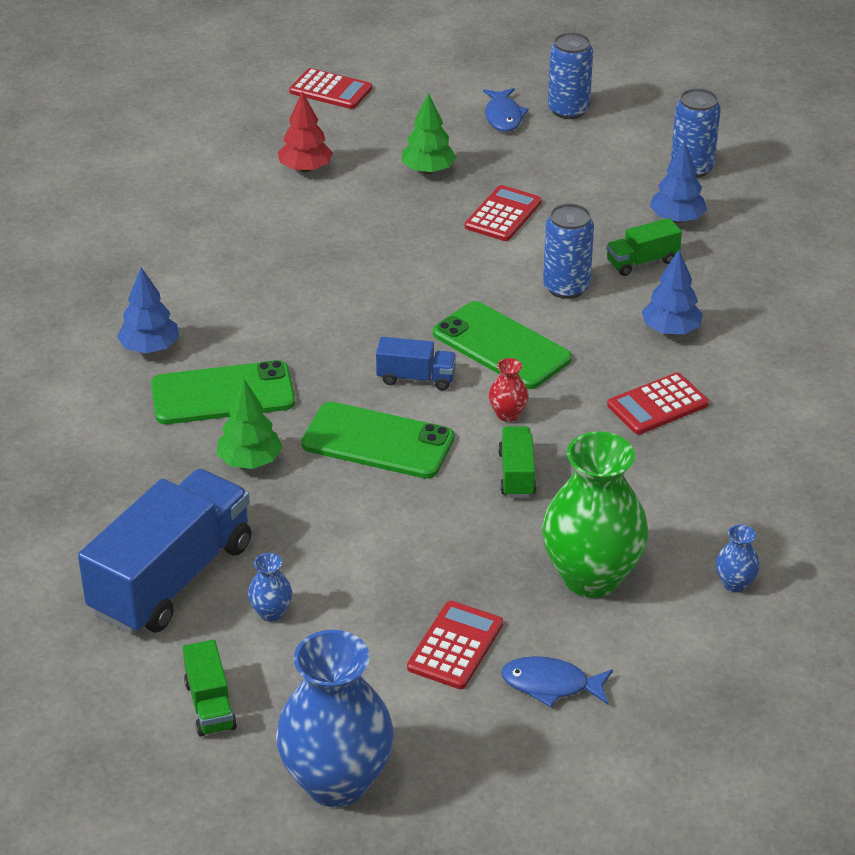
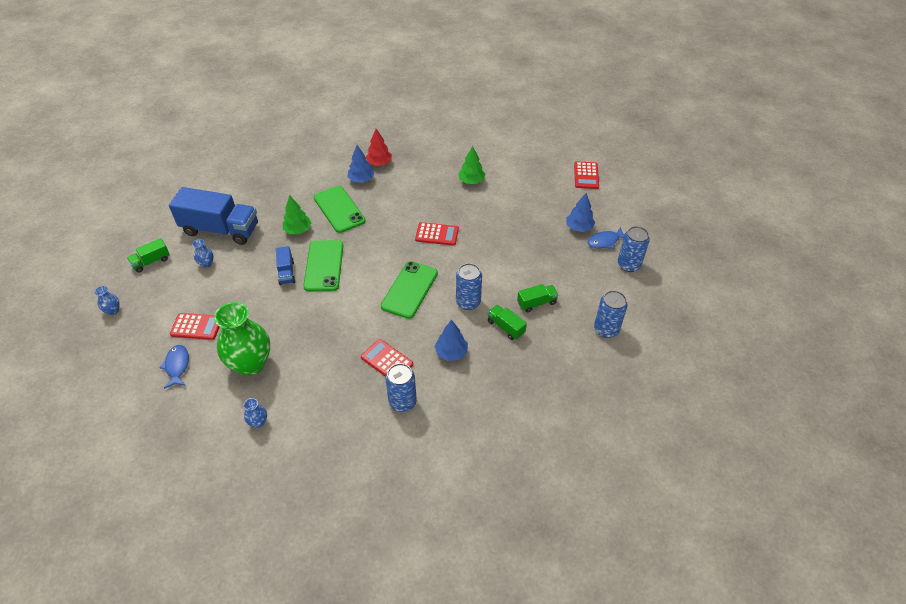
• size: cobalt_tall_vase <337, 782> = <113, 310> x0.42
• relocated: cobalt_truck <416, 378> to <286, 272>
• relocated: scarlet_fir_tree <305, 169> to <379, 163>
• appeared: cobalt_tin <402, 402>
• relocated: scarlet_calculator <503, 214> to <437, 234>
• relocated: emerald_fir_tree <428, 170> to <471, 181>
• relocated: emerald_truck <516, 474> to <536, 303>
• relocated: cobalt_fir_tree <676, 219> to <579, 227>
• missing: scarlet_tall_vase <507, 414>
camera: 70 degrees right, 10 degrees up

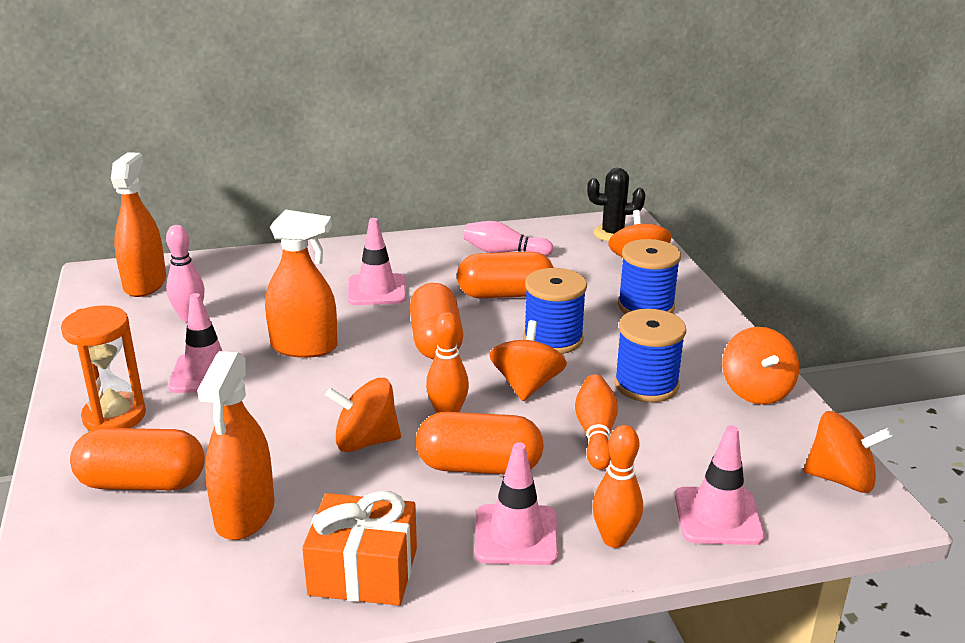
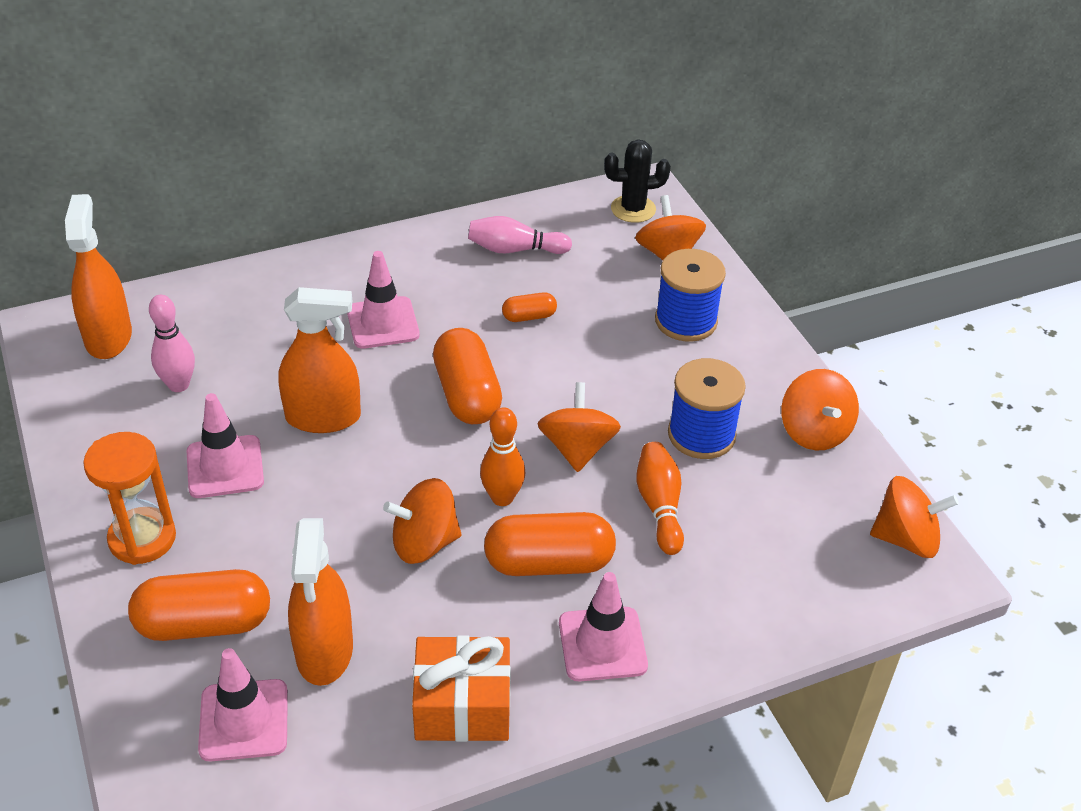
• relocated: rosy_safety_cone <718, 516> to <244, 720>
• size: orange_capsule <505, 294> = <529, 316> x0.51
• missing: cobalt_reel_of_thread <553, 339>
• missing: orange_bowling_pin <614, 539>
camera: 10 degrees left, 15 degrees up

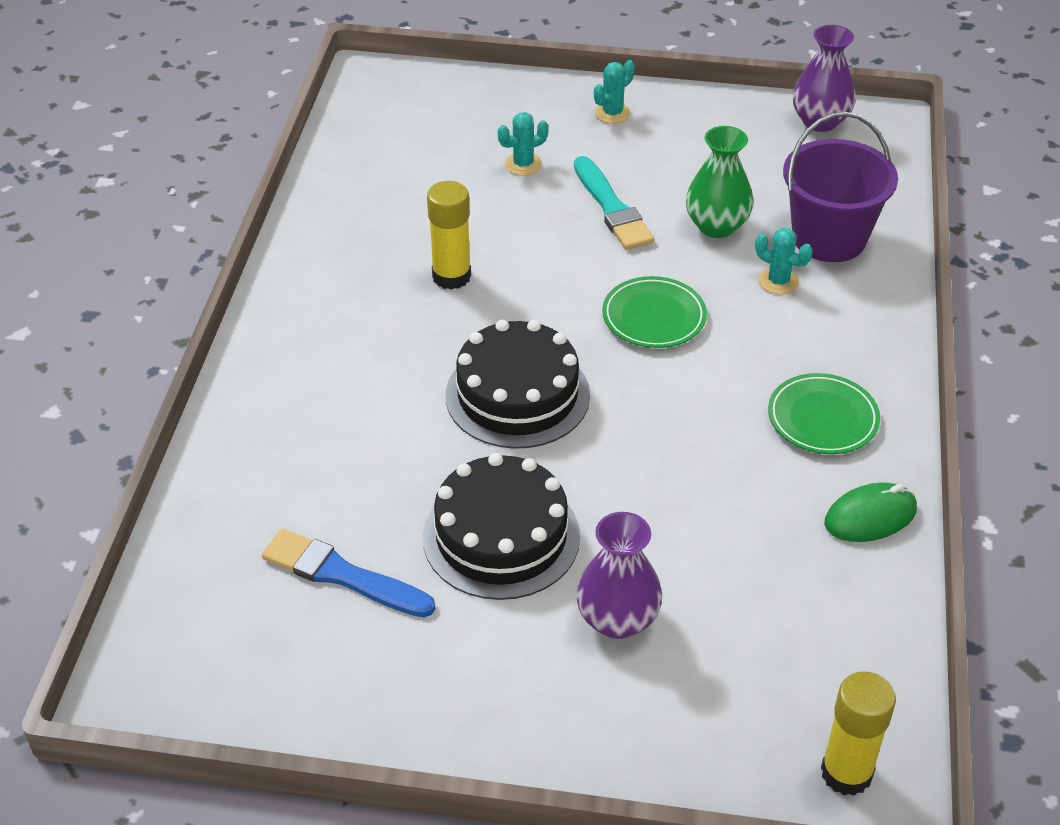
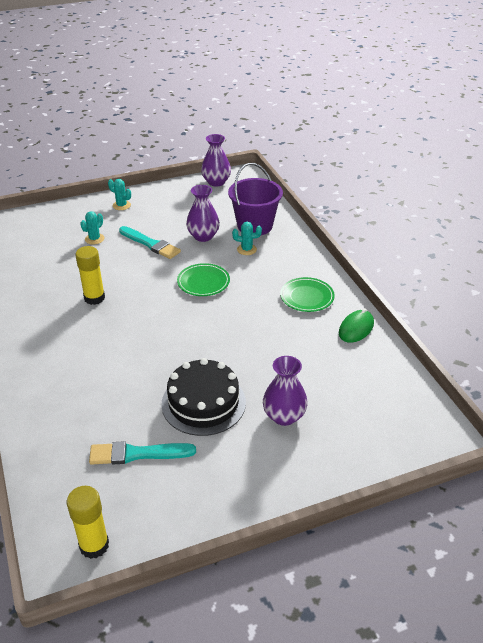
• relocated: bright_yellow_stick_of_glue <846, 773> to <94, 545>
• colour: cobalt_brush <342, 575> to aqua_brush <137, 454>
• spun: aqua_prickly_plant <612, 113> = <121, 205> 75 degrees counterclockwise
• colour: emerald_tall_vase <716, 226> to purple_tall_vase <203, 236>
• missing: ebony_layer_cake <517, 395>
camera: 30 degrees left, 5 degrees down

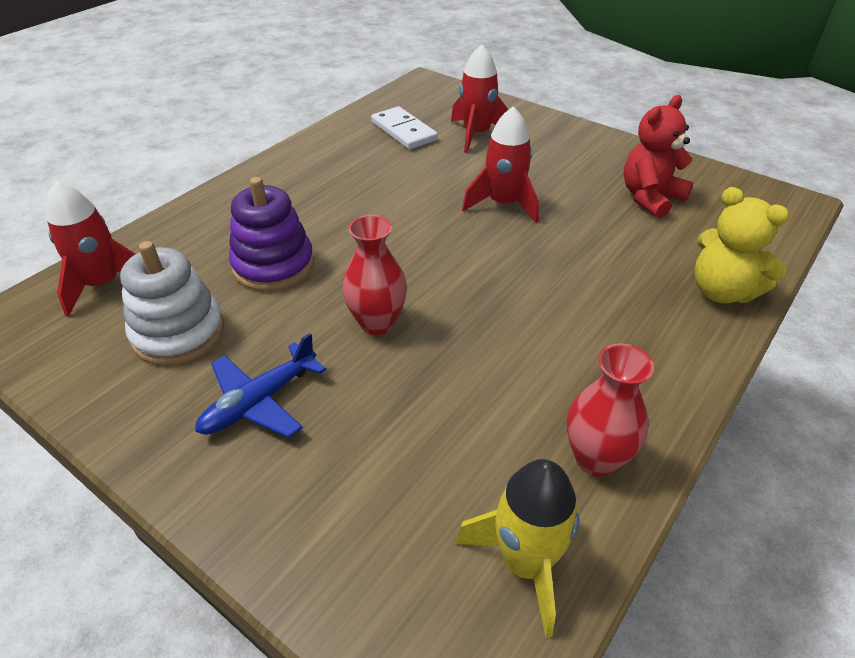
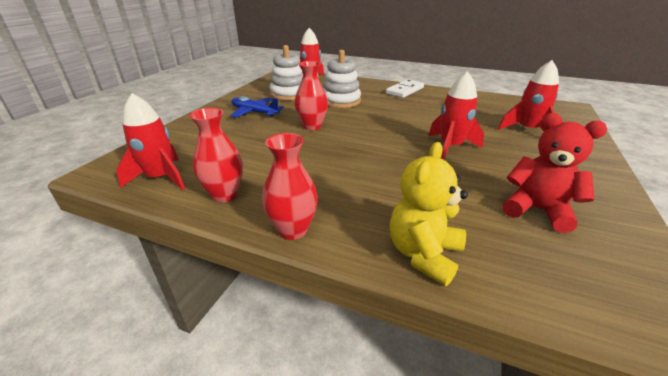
• colour: bright_yellow_spaceship <525, 563> to scarlet_spaceship <161, 178>
• appeared: scarlet_tall_vase <292, 230>
• colour: purple_stacking_toy <273, 265> to white_stacking_toy <341, 101>
• relocated: white_domino <403, 131> to <404, 90>
camera: 75 degrees right, 10 degrees down

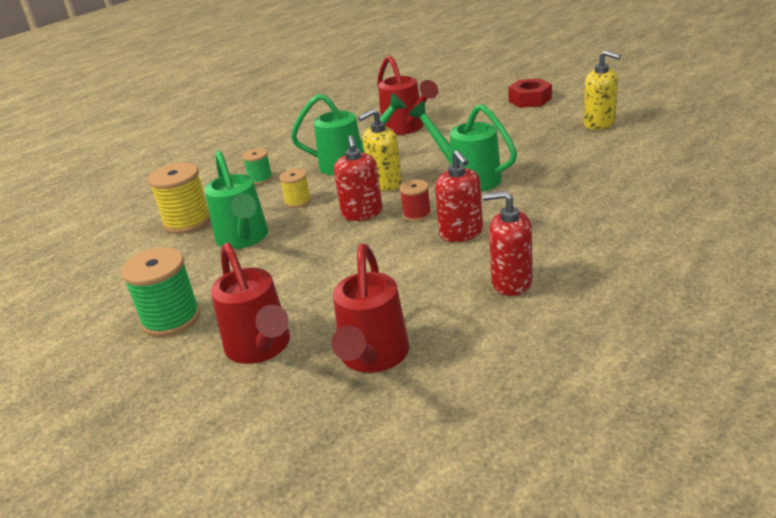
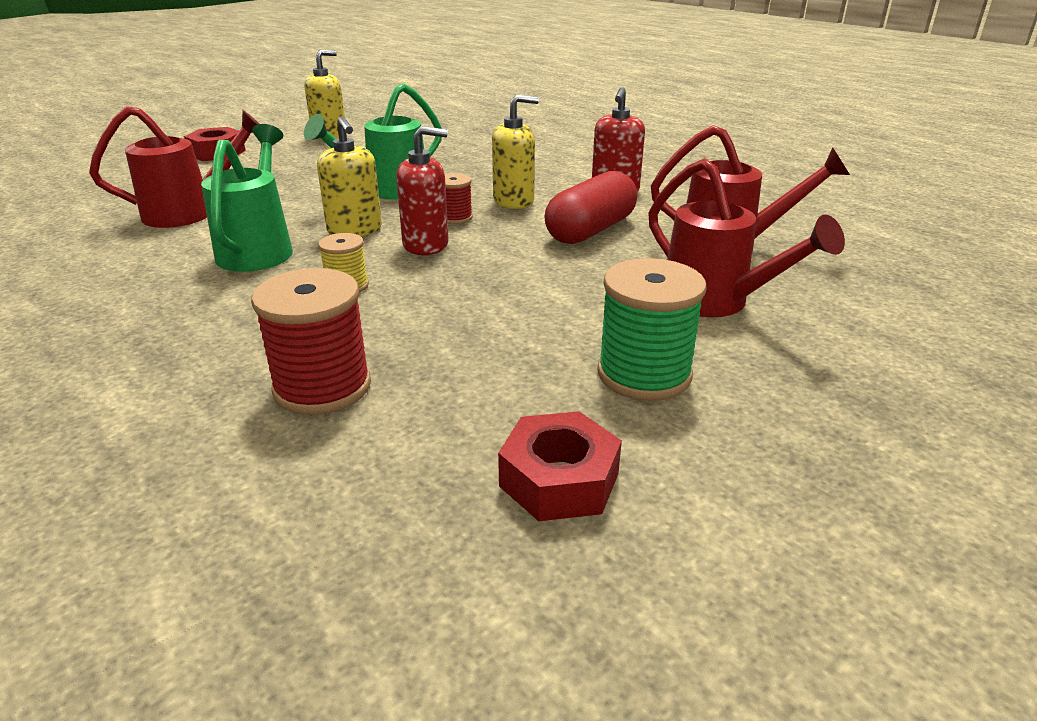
• colour: bright_yellow_reel_of_thread <187, 222> to scarlet_reel_of_thread <322, 387>
• colour: scarlet_soap_dispenser <461, 233> to bright_yellow_soap_dispenser <514, 201>
• appeared: scarlet_hex_nut <559, 480>
• appeared: scarlet_capsule <591, 230>
• spun: scarlet_watering_pot <261, 348> = <715, 302> 75 degrees clockwise
• missing: emerald_watering_pot <244, 239>
• missing: emerald_reel_of_thread <260, 179>
camera: 90 degrees left, 0 degrees up

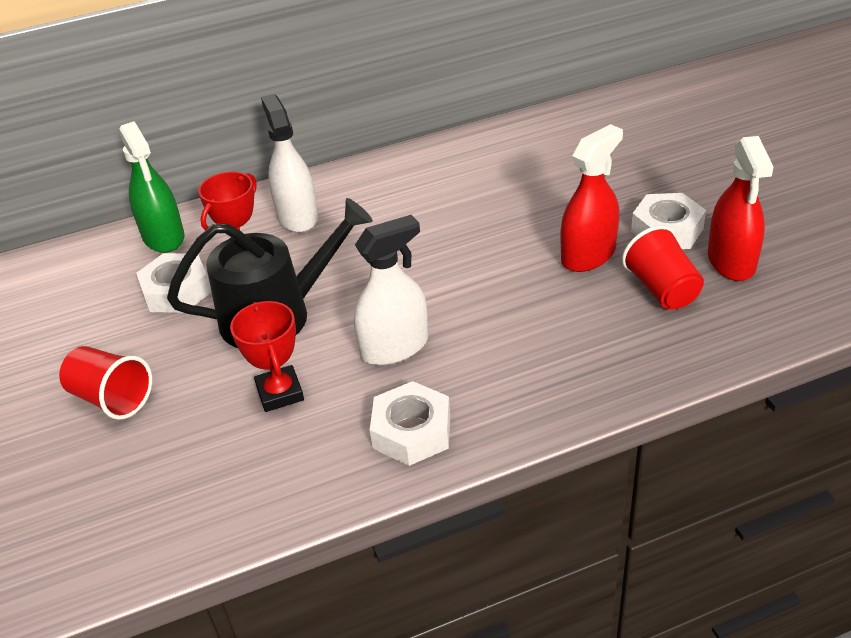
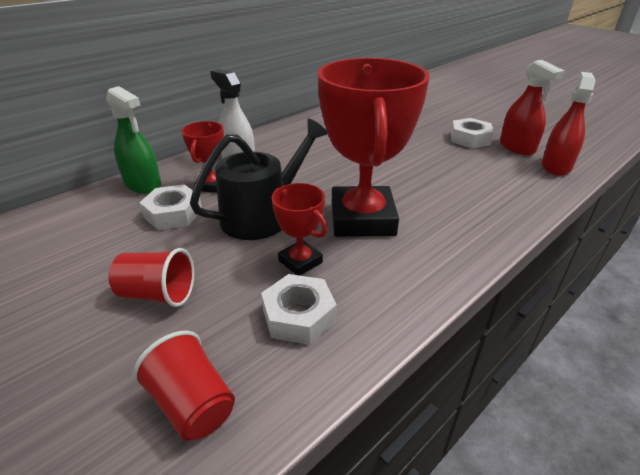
• relocated: scarlet_beaker <662, 289> to <192, 404>
• relocated: white_hex_nut <412, 431> to <299, 316>
• exchanged: white_spray_cleaner <394, 347> to scarlet_prize_cup <362, 219>
• relocated: scarlet_spray_cleaner <588, 255> to <556, 166>
camera: 25 degrees left, 5 degrees down

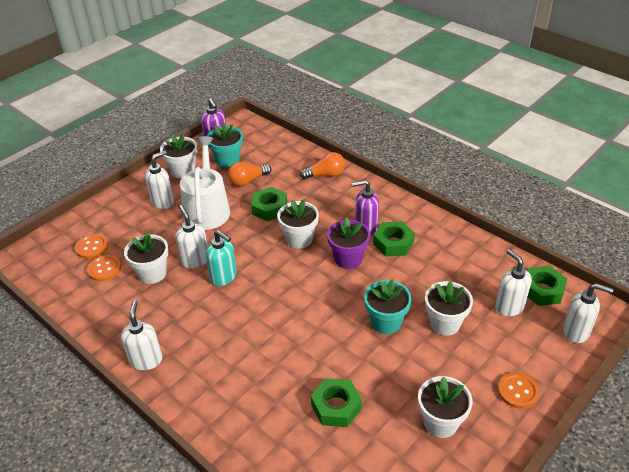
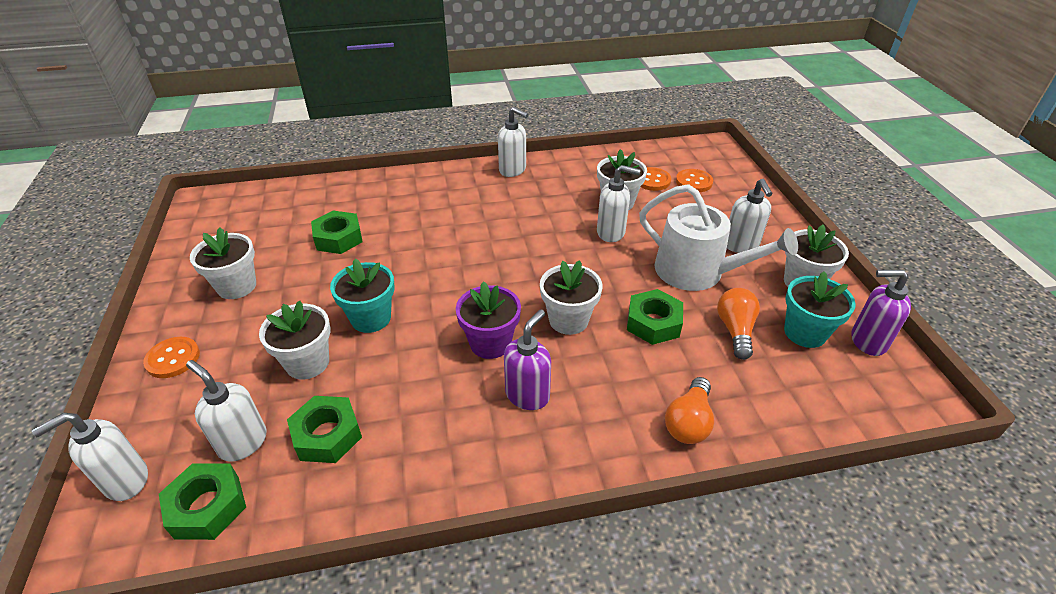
• spun: white_soap_dispenser <509, 306> = <243, 442> 150 degrees counterclockwise
• relocated: emerald_hex_nut <393, 243> to <327, 435>
• missing: aqua_soap_dispenser <224, 277>
camera: 125 degrees right, 0 degrees up

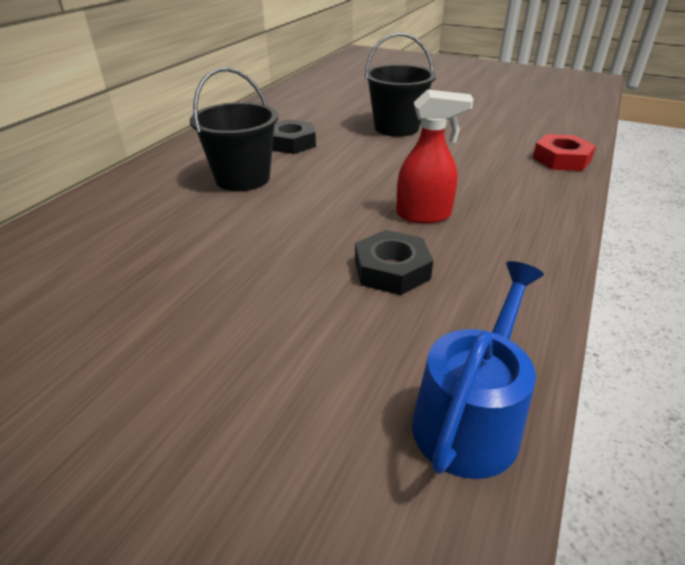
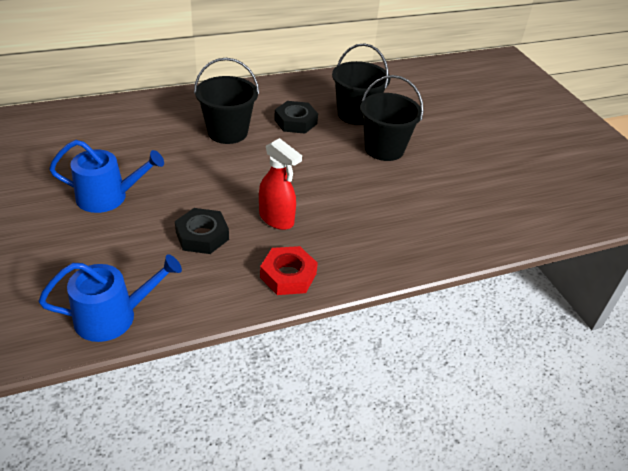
• appeared: cobalt_watering_pot <108, 197>
• relocated: scarlet_hex_nut <561, 159> to <288, 275>
• appeared: ebony_bucket <356, 114>
camera: 40 degrees right, 5 degrees up

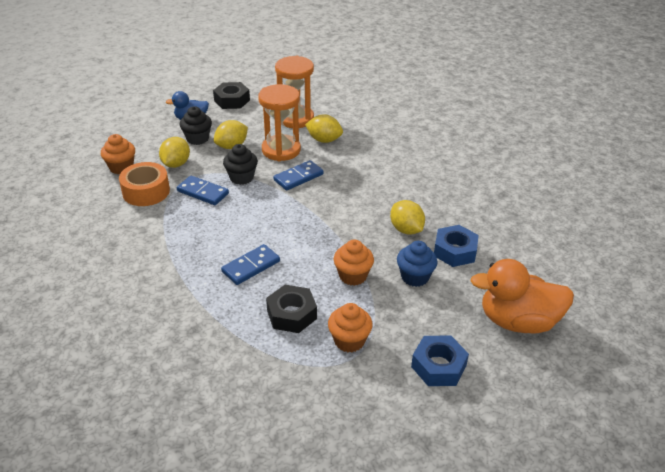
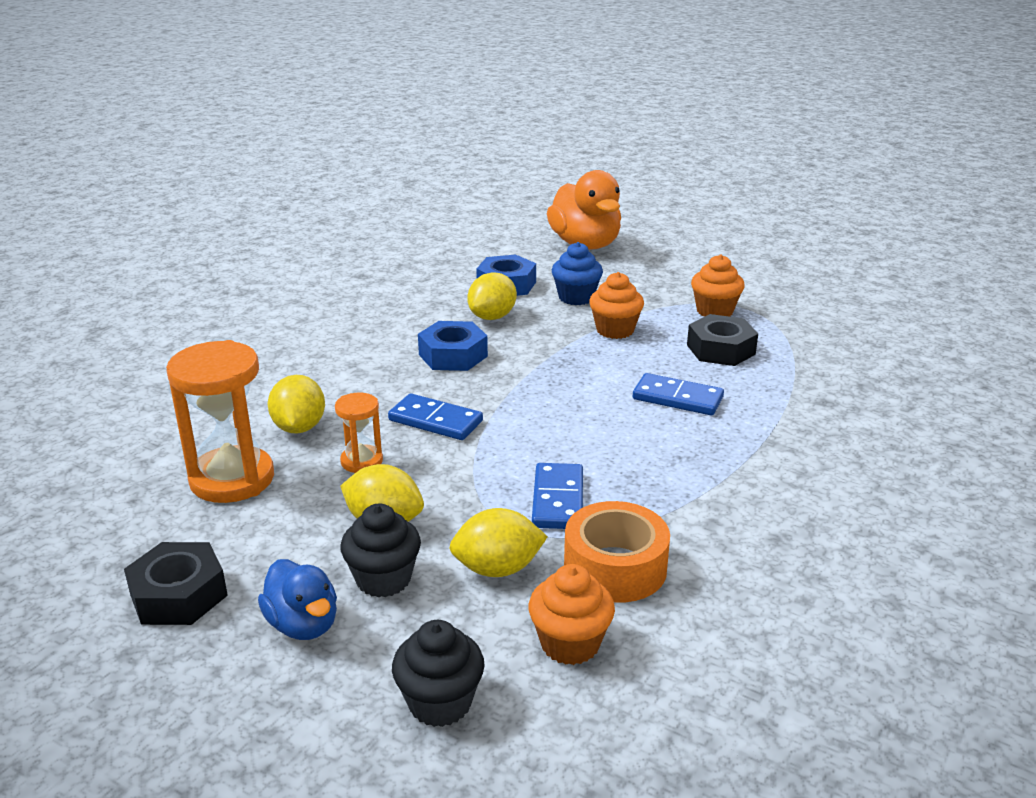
• size: orange_hourglass <281, 150> = <361, 461> x0.52
• relocated: ebony_muffin <241, 177> to <440, 703>
• relocated: cobalt_hex_nut <438, 366> to <453, 355>
camera: 115 degrees left, 10 degrees down

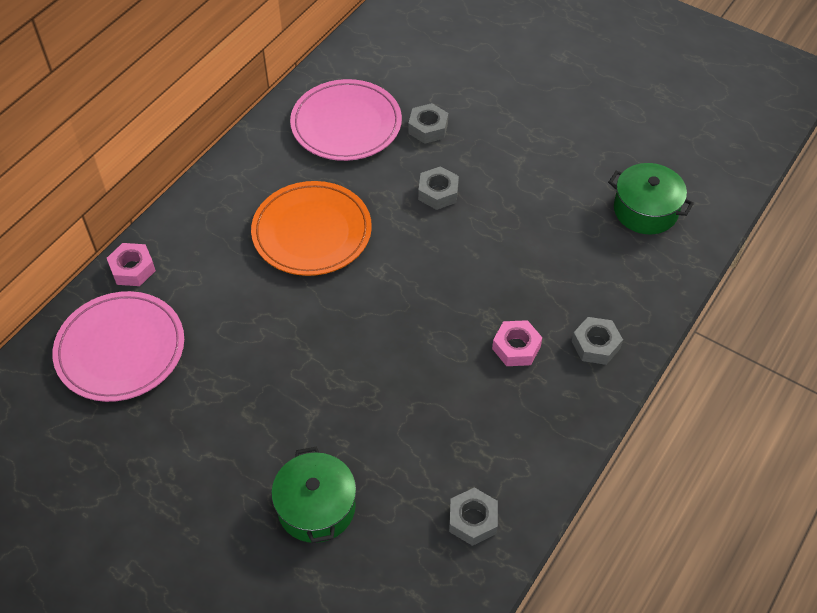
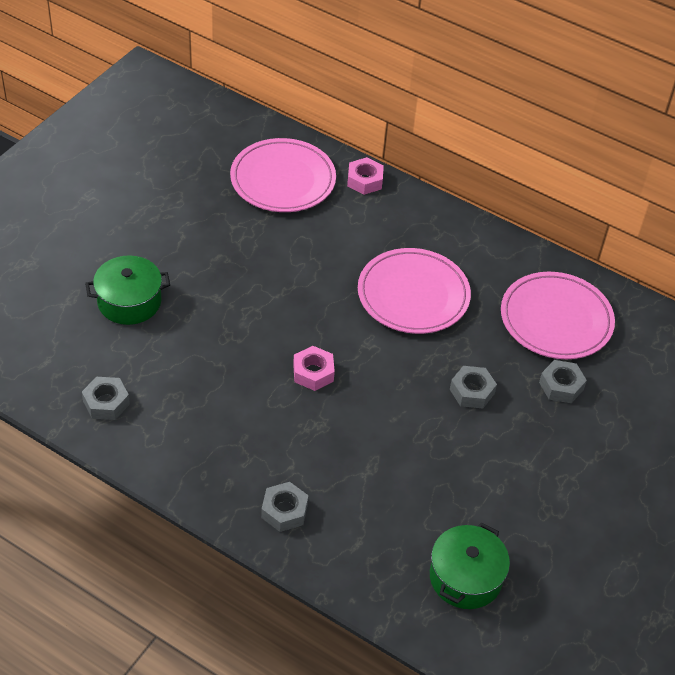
• relocated: rosy_hex_nut <516, 347> to <313, 373>
• colour: orange_dinner_plate <312, 232> to rosy_dinner_plate <413, 295>
camera: 85 degrees right, 5 degrees down

